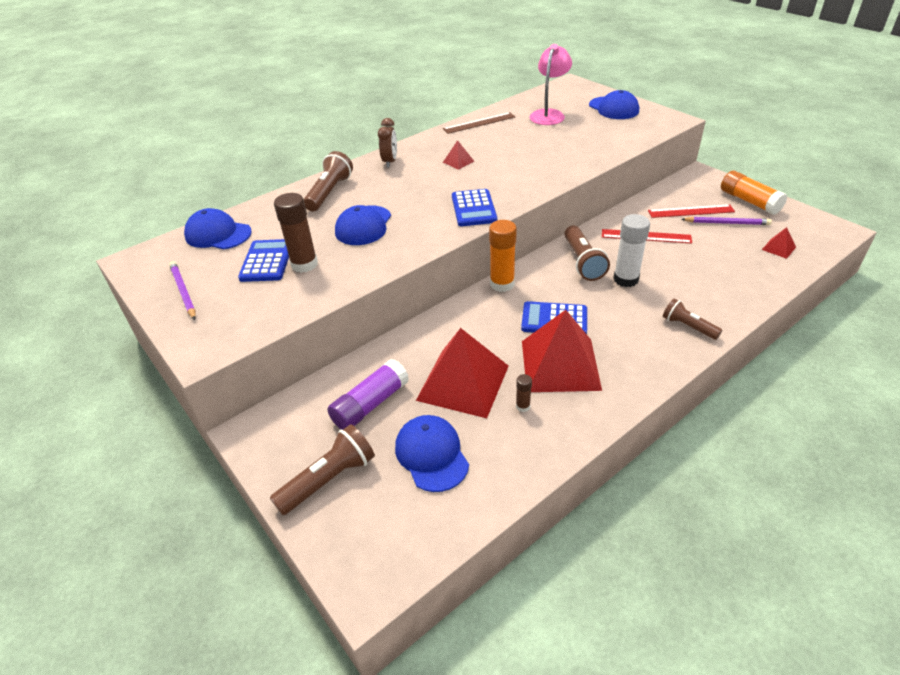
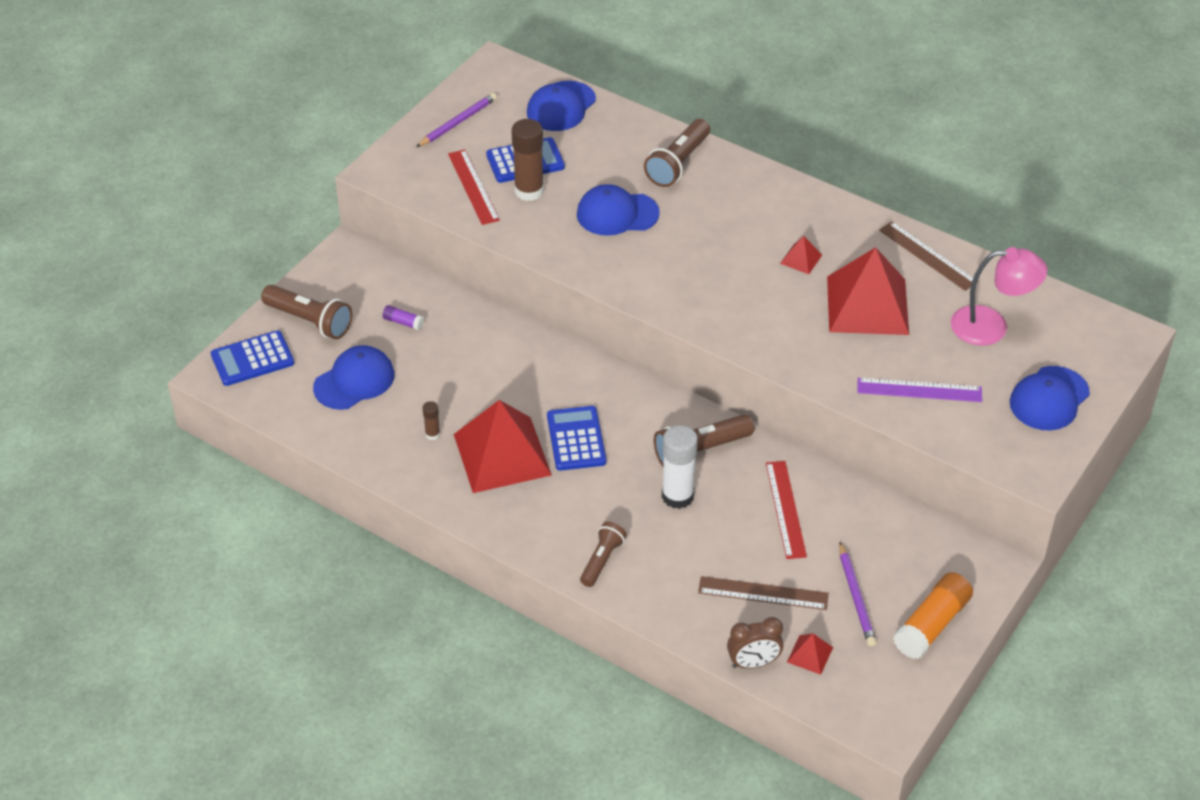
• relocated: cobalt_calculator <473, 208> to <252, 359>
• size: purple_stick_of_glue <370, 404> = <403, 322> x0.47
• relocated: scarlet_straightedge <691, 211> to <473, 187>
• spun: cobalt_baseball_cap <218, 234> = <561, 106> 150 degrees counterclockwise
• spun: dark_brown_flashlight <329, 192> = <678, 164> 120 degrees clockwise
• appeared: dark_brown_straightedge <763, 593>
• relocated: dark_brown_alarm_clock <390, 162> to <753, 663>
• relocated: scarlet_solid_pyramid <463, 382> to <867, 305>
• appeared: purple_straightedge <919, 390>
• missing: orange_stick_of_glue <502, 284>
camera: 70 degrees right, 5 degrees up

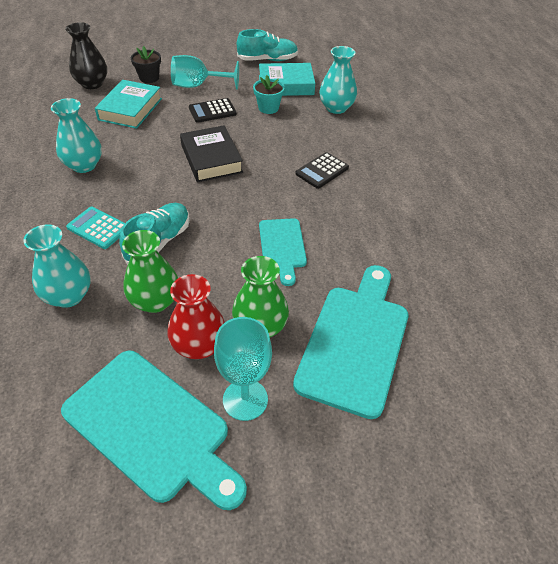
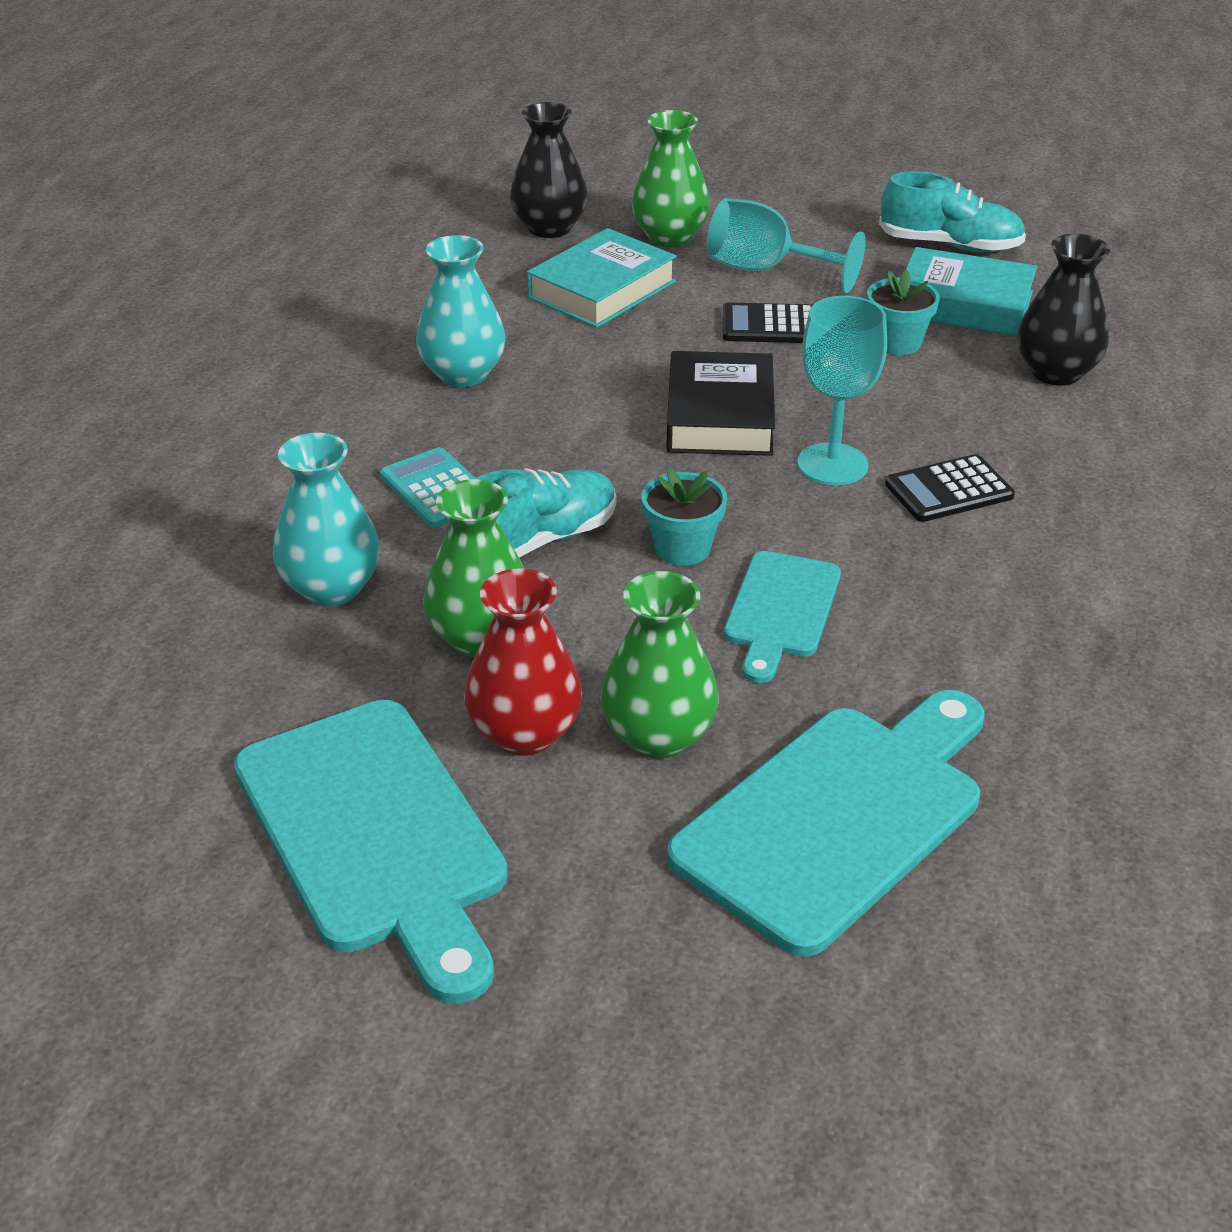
• exchanged: ebony_flower_pot <149, 78> to emerald_tall_vase <670, 237>
• appeared: aqua_flower_pot <682, 548>
• relocated: aqua_wine_glass <245, 399> to <832, 464>
• colour: aqua_tall_vase <336, 108> to ebony_tall_vase <1056, 372>
camera: 25 degrees right, 10 degrees down

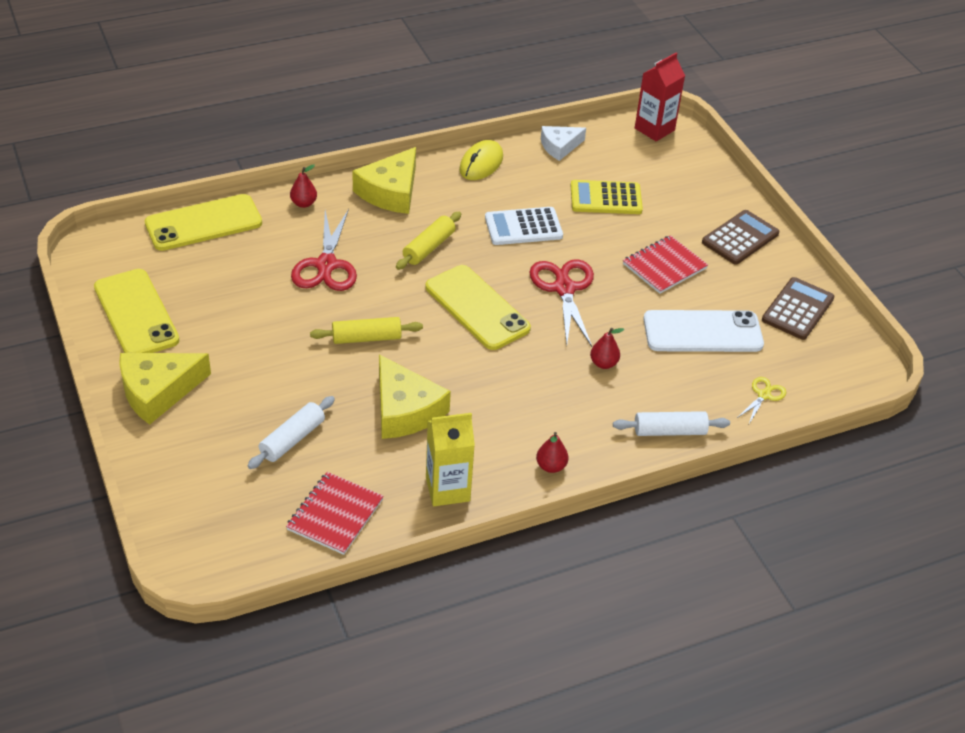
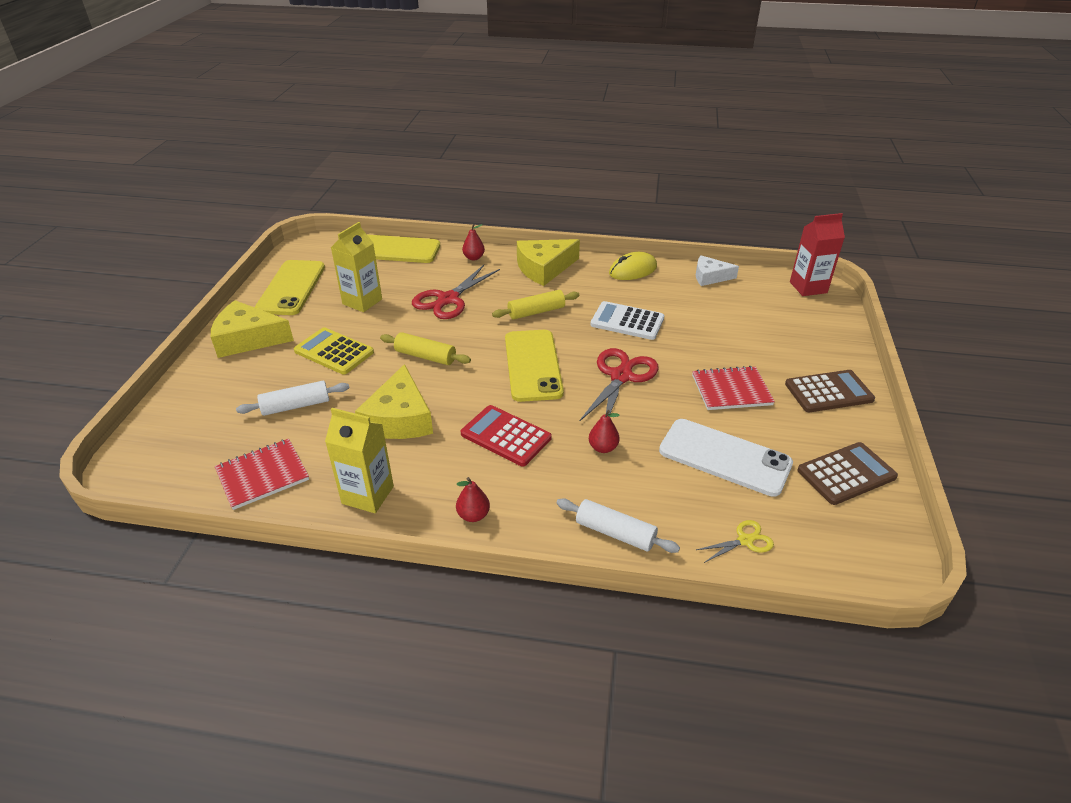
• relocated: bright_yellow_calculator <606, 198> to <334, 351>
• appeared: bright_yellow_juice_carton <362, 301>
• appeared: scarlet_calculator <506, 436>
camera: 35 degrees right, 5 degrees down

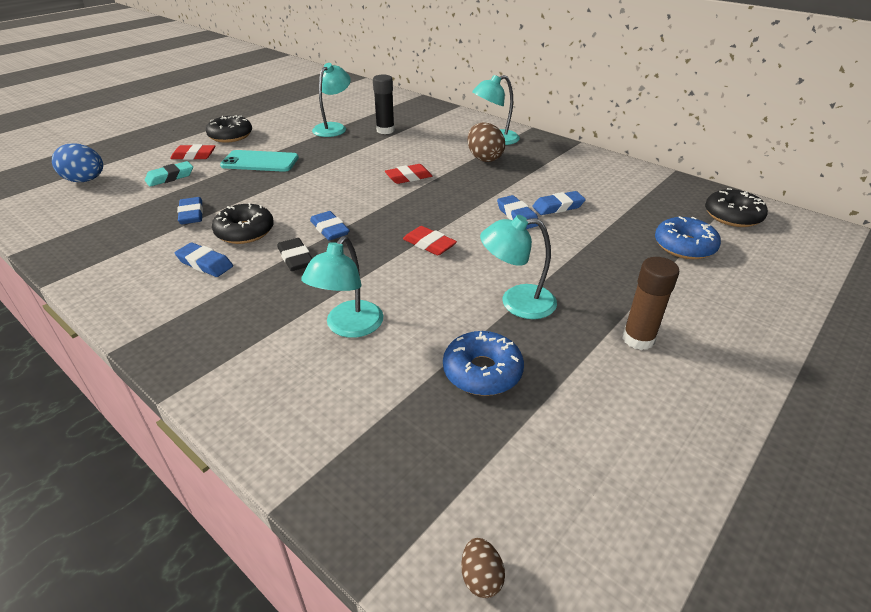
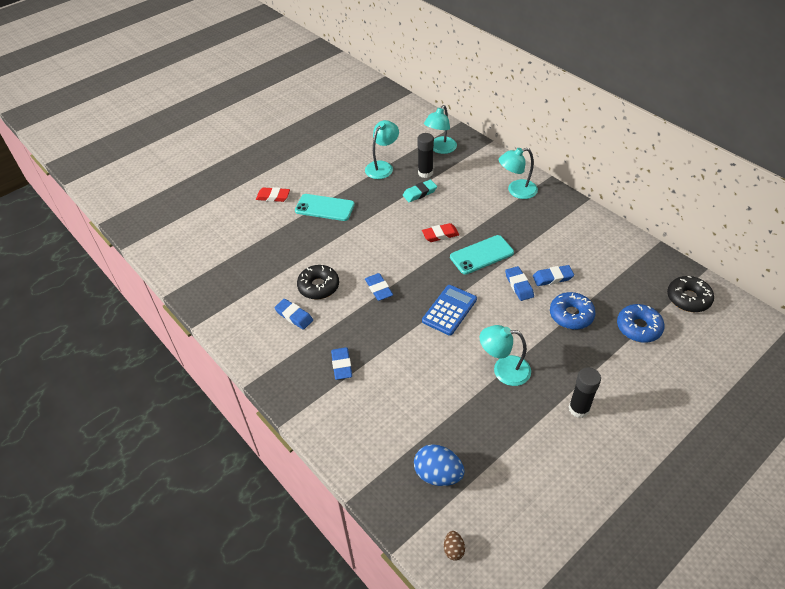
• relocated: cobalt_gum_eraser <191, 214> to <341, 365>
• relocated: aqua_gum_eraser <170, 177> to <419, 193>
• relocated: cobalt_egg <86, 180> to <438, 474>
• exchanged: scarlet_gum_eraser <429, 244> to cobalt_calculator <449, 310>
• relocated: aqua_reading_lamp <349, 327> to <440, 149>
• appeared: aqua_smartphone <481, 255>
• relocated: cobalt_glazed_donut <482, 371> to <571, 315>
• colour: dark_brown_stick_of_glue <638, 339> to ebony_stick_of_glue <579, 409>
• missing: ebony_glazed_donut <230, 136>
• missing: ebony_gum_eraser <295, 258>
• missing: dark_brown_egg <484, 158>
camera: 10 degrees right, 10 degrees up

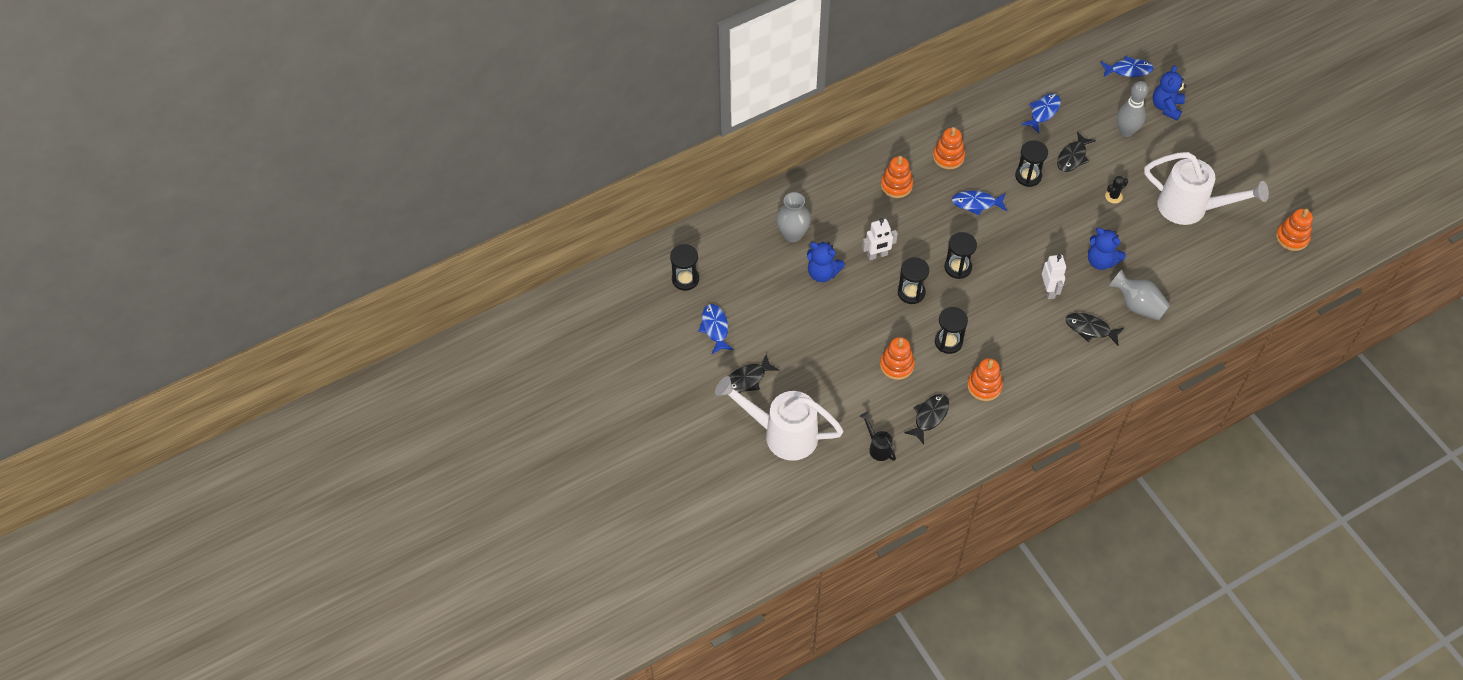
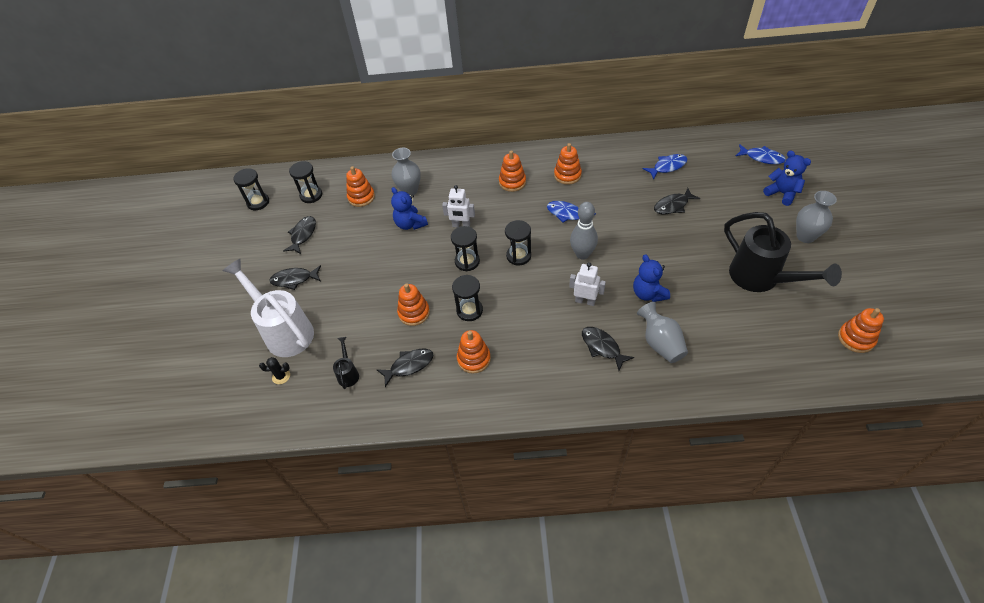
• relocated: ebony_hourglass <1028, 176> to <258, 202>
• relocated: ebony_prickly_plant <1113, 196> to <281, 376>
• colour: cobalt_fish_figure <715, 328> to ebony_fish_figure <303, 235>
• appeared: orange_stacking_toy <361, 197>
• spun: white_robot <1049, 290> = <585, 301> 90 degrees counterclockwise
• relocated: gray_bowling_pin <1126, 131> to <582, 254>
• colour: white_watering_pot <1191, 208> to ebony_watering_pot <761, 279>
• spun: cobalt_teddy <1166, 107> = <782, 193> 90 degrees clockwise
• appeared: gray_tall_vase <805, 236>
camera: 30 degrees right, 5 degrees down

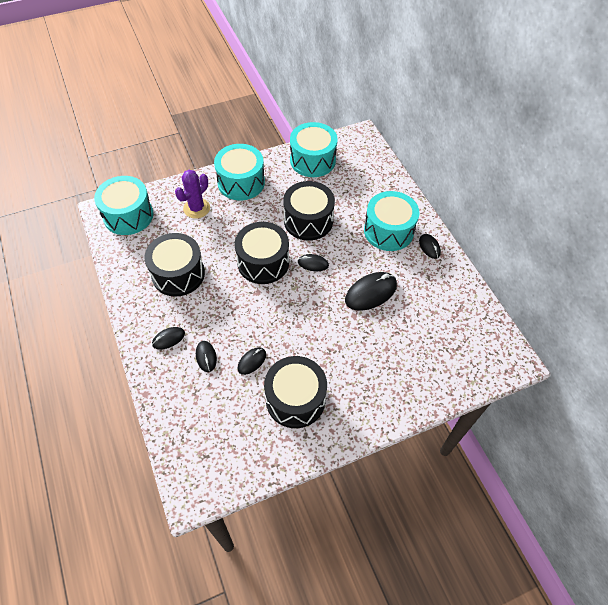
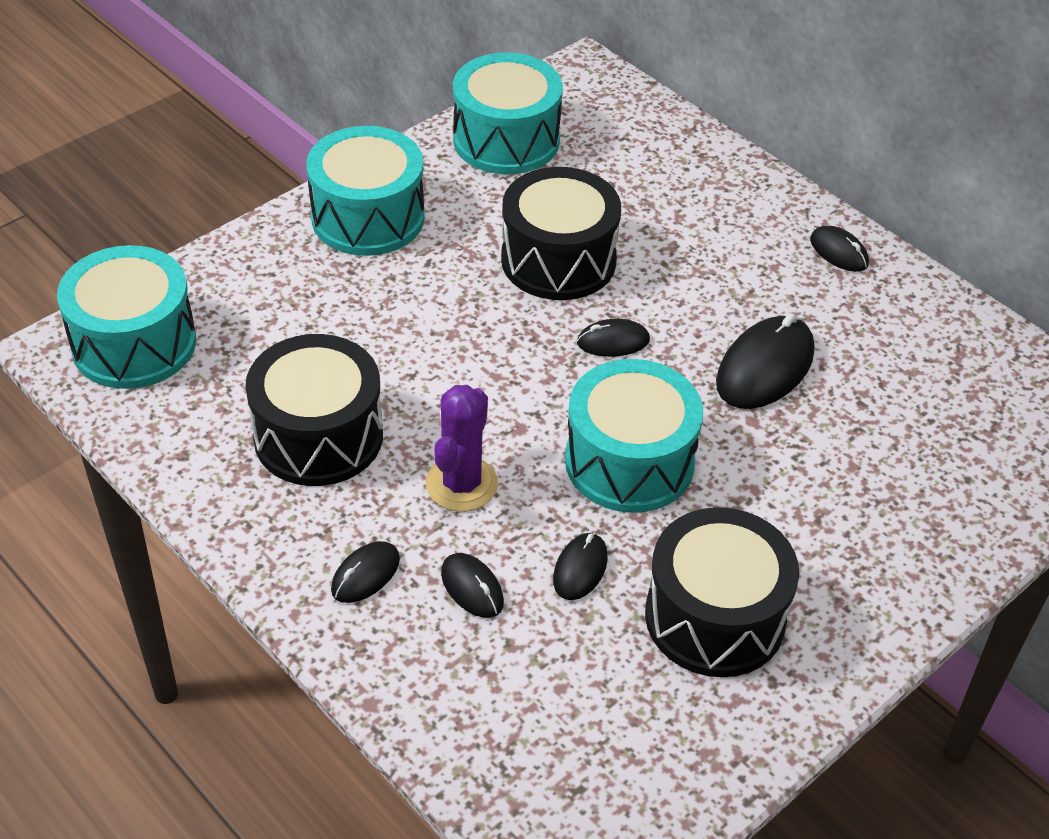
• relocated: purple_prickly_plant <196, 208> to <461, 484>
• relocated: aqua_snare_drum <388, 231> to <629, 462>
• missing: ebony_snare_drum <263, 262>
camera: 20 degrees left, 10 degrees down

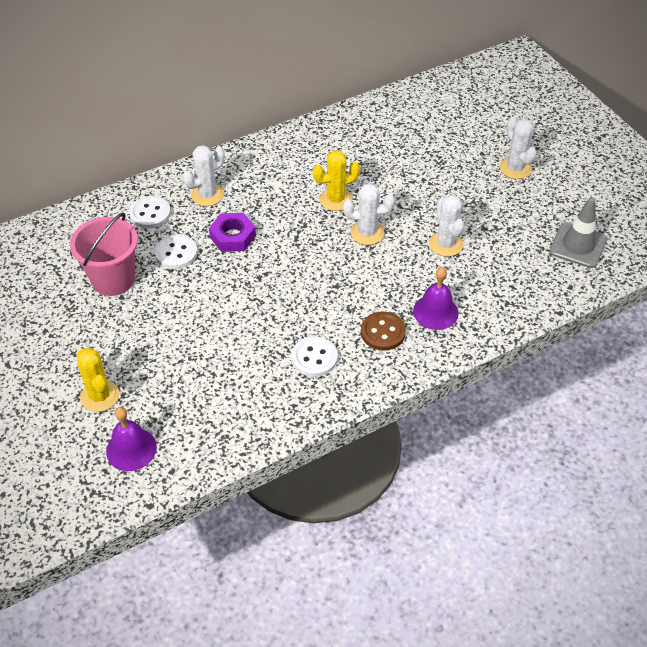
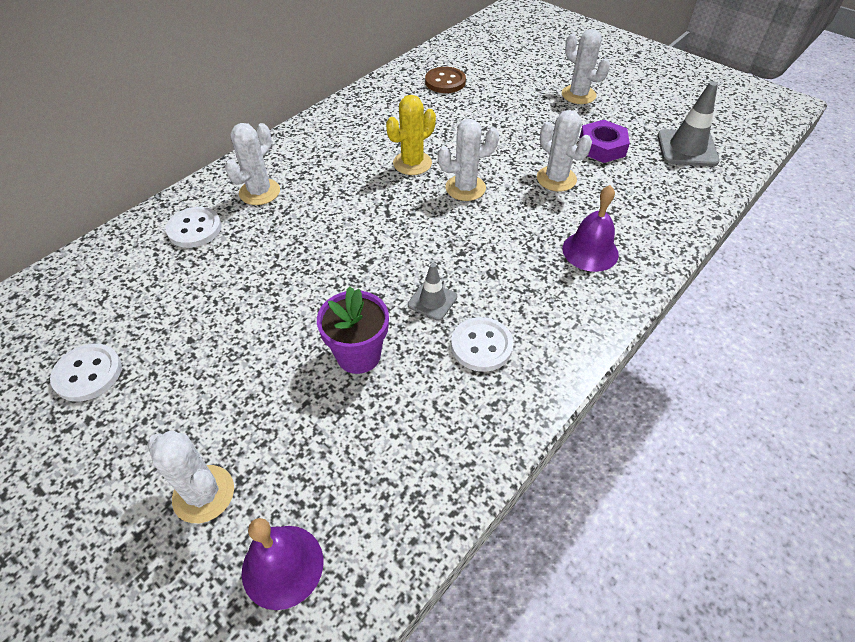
• relocated: white_sewing_button <176, 253> to <88, 374>
• colour: bright_yellow_prickly_plant <100, 396> to white_prickly_plant <203, 494>
• appeared: purple_flower_pot <358, 355>
• appeared: gray_safety_cone <432, 301>
• relocated: dark_brown_sewing_button <383, 332> to <445, 82>
• relocated: purple_hex_nut <232, 236> to <602, 147>
• missing: rosy_bucket <113, 279>
camera: 20 degrees left, 0 degrees up

